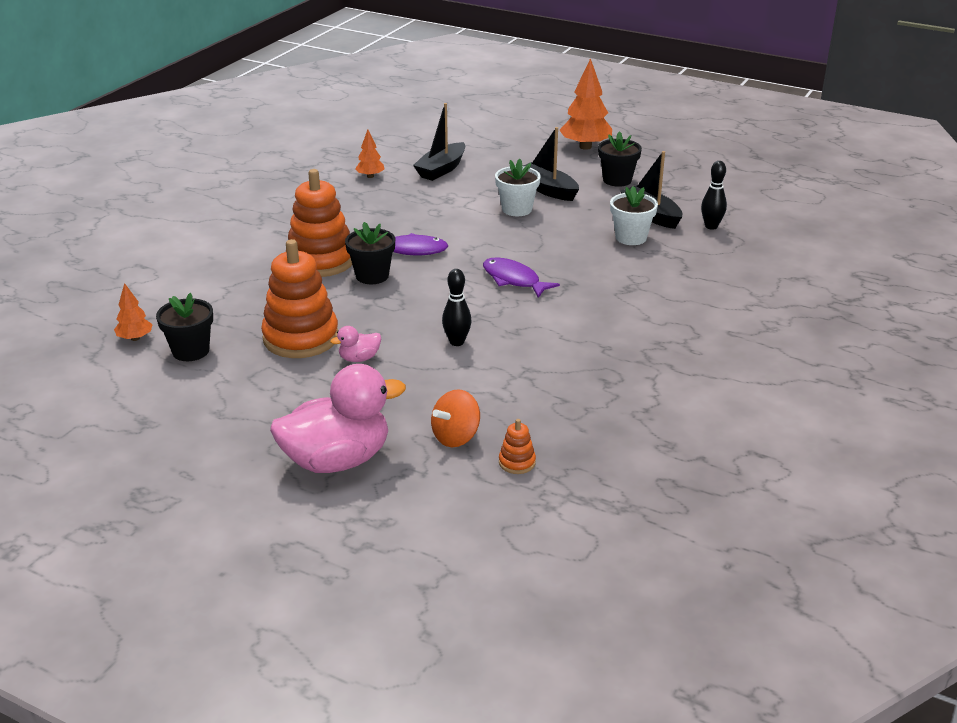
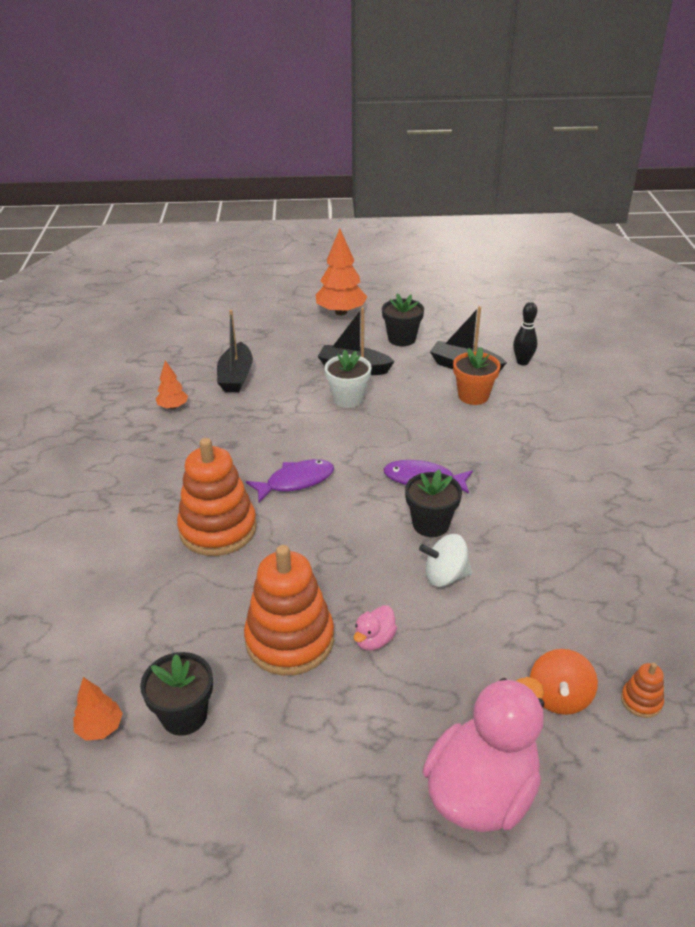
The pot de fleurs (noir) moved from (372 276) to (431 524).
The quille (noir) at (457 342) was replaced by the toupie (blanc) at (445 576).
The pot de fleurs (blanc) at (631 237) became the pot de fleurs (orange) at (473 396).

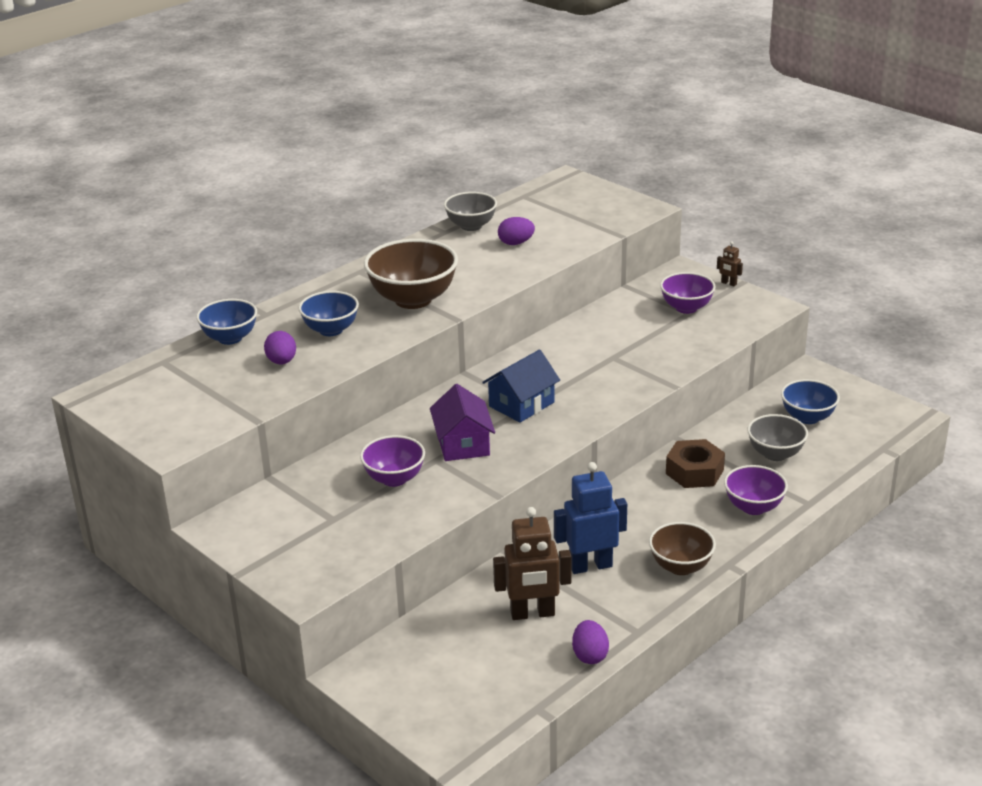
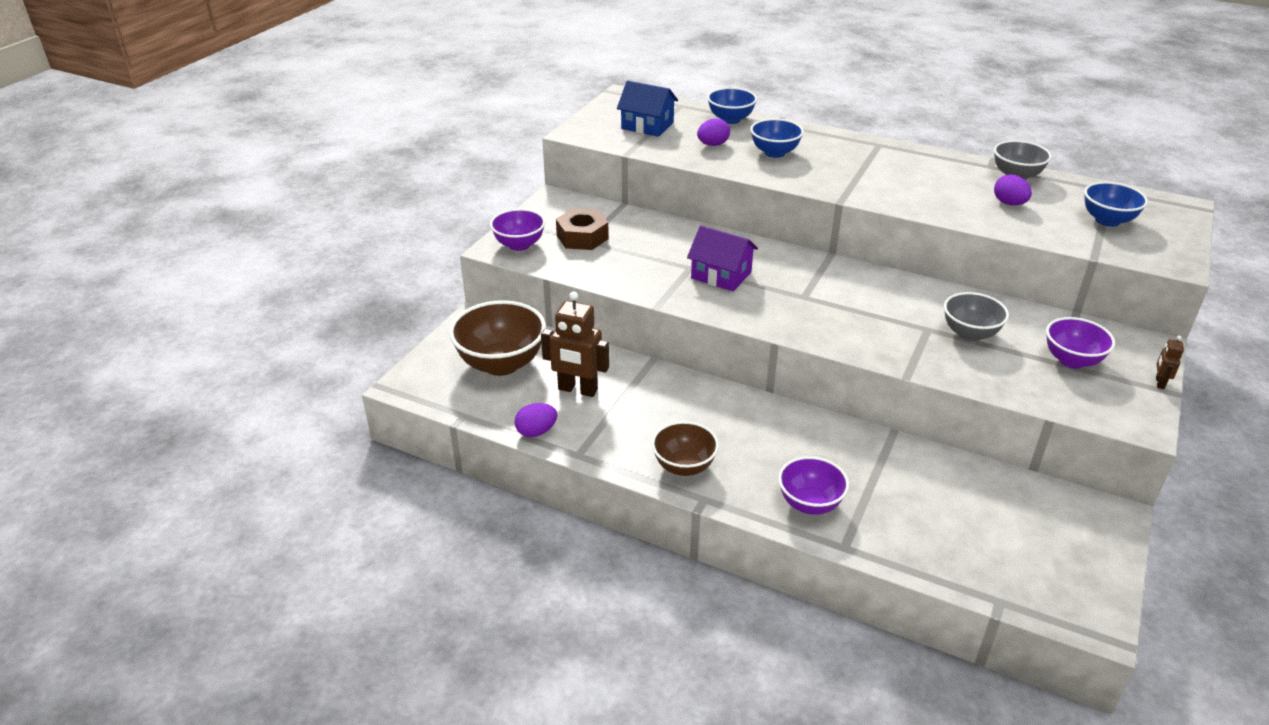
The robot (bleu) at (590 566) disappeared.
The bol (violet) moved from (394 479) to (519 245).
The bol (marron) moved from (413 299) to (501 364).
The maison (bleu) moved from (521 404) to (647 126).
The écrou (marron) moved from (694 472) to (582 237).
The bol (gris) moved from (775 454) to (970 334).
The bol (bleu) moved from (807 417) to (1107 220).
The maison (violet) at (463 444) turned 60 degrees clockwise.
The robot (marron) at (532 613) turned 45 degrees counterclockwise.

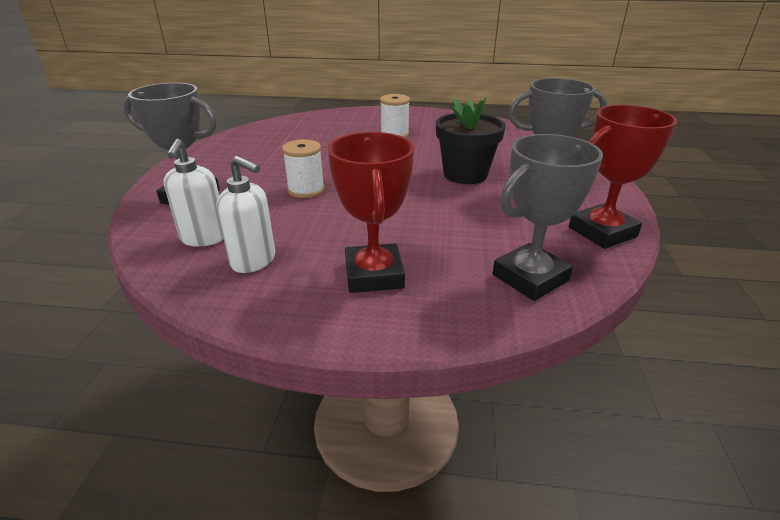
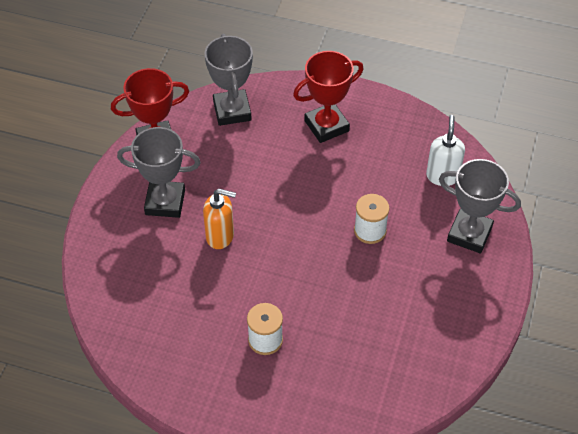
The distributeur de savon (blanc) at (254 261) disappeared.
The pot de fleurs (noir) at (465 174) was replaced by the distributeur de savon (orange) at (220 236).
The trophée (rouge) at (373 275) turned 60 degrees clockwise.
The trophée (gris) at (530 278) turned 75 degrees counterclockwise.

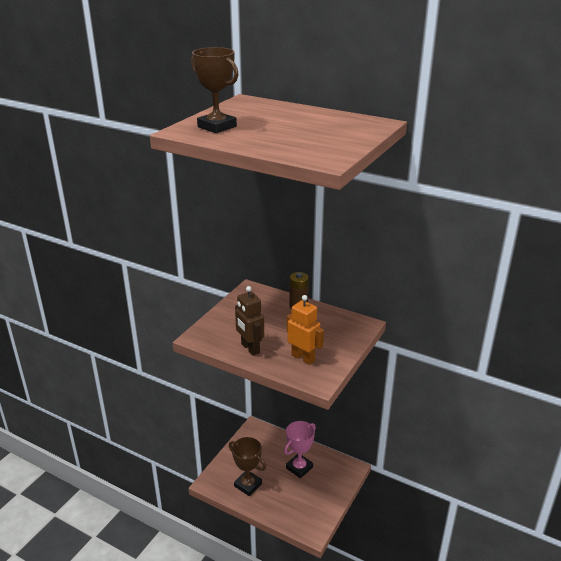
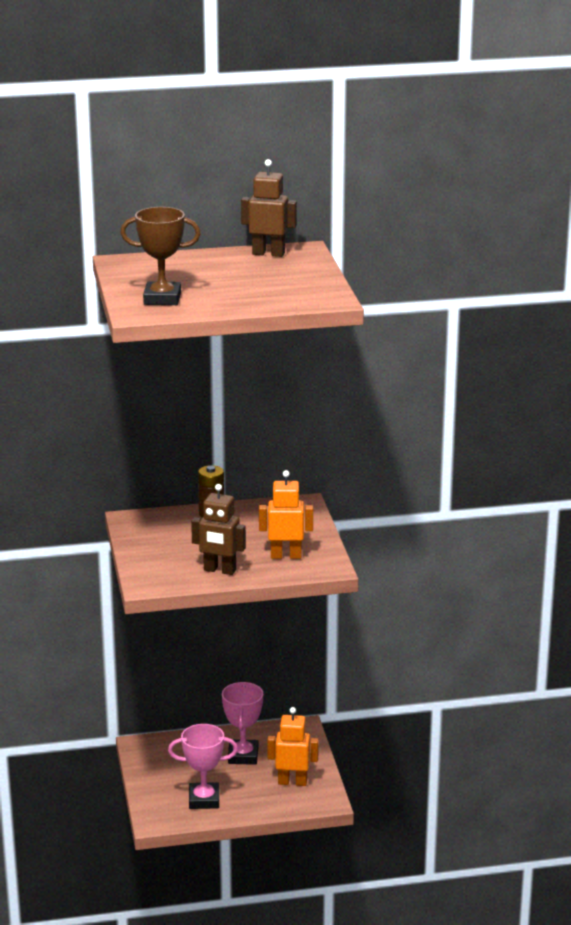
The robot (marron) at (268 253) appeared.
The robot (orange) at (292 782) appeared.
The trophée (marron) at (248 485) became the trophée (rose) at (204 799).

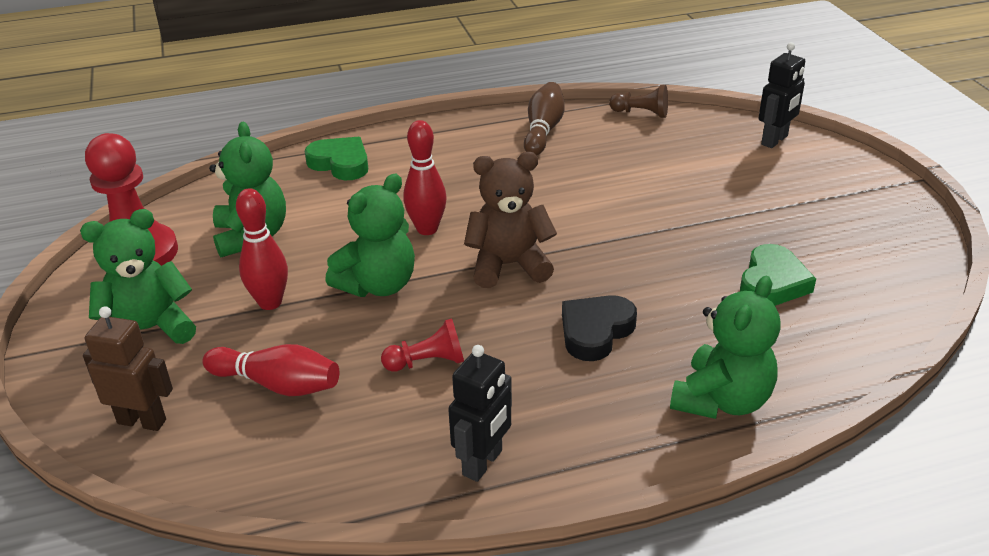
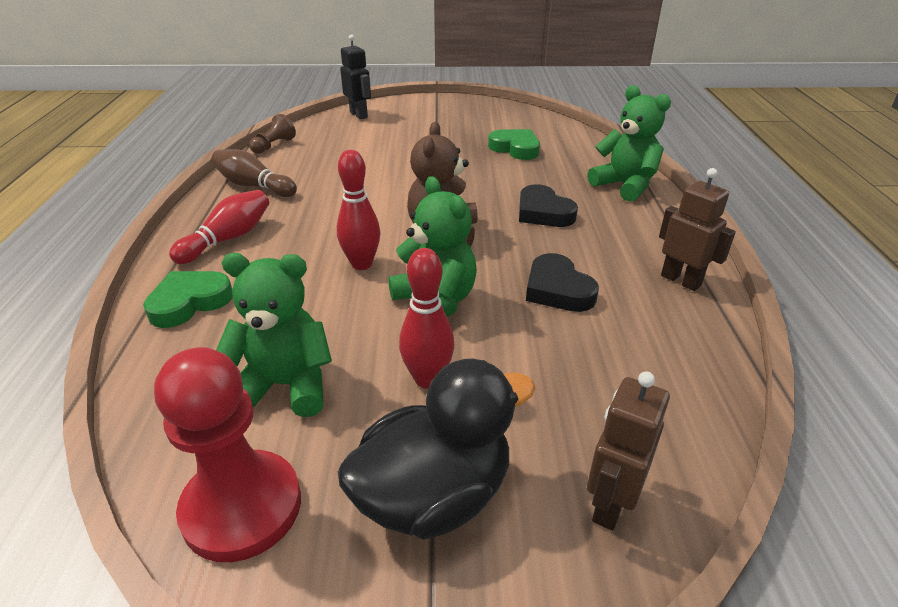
The quille (rouge) moved from (277 384) to (228 239).
The ours en peluche (vert) at (149 330) was replaced by the canard (noir) at (434 495).
The pion (rouge) at (427 362) was replaced by the cœur (noir) at (557 289).
The robot (noir) at (483 463) became the robot (marron) at (681 280).

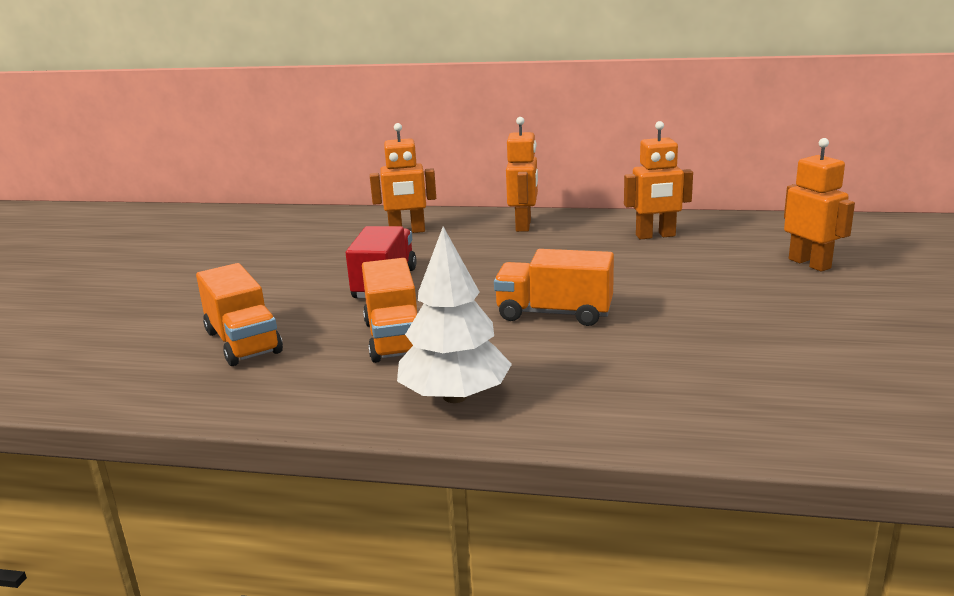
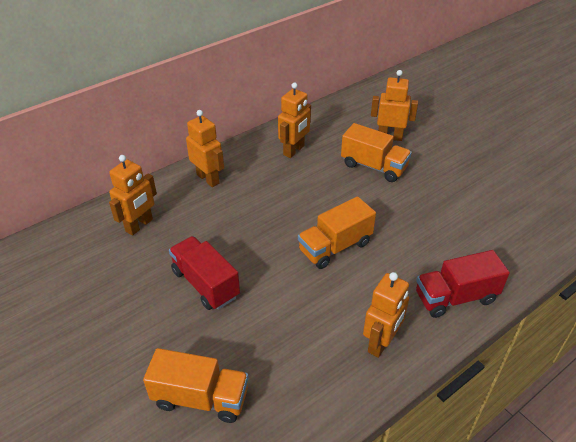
The camion (rouge) at (455 297) appeared.
The camion (orange) moved from (394 338) to (373 166).
The arbre (blanc) at (455 396) was replaced by the robot (orange) at (381 343).

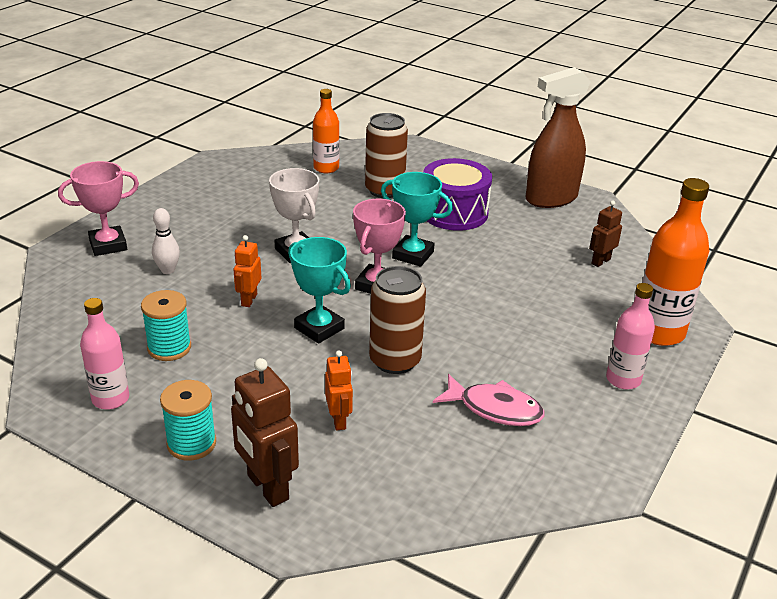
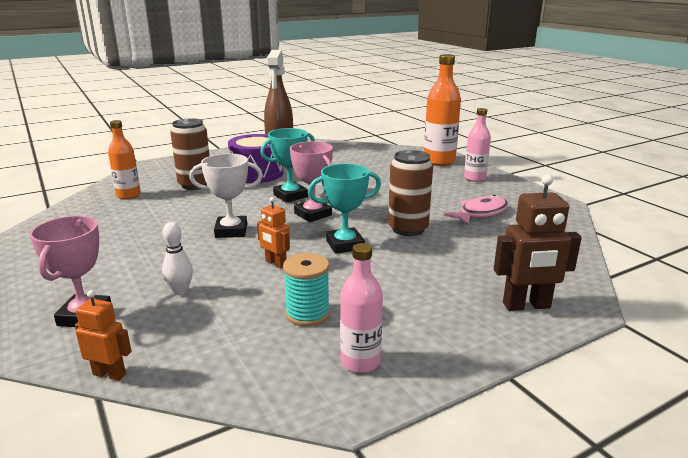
The bobine (turquoise) at (191 443) disappeared.
The robot (marron) at (600 261) disappeared.
The robot (orange) moved from (339 420) to (109 374).

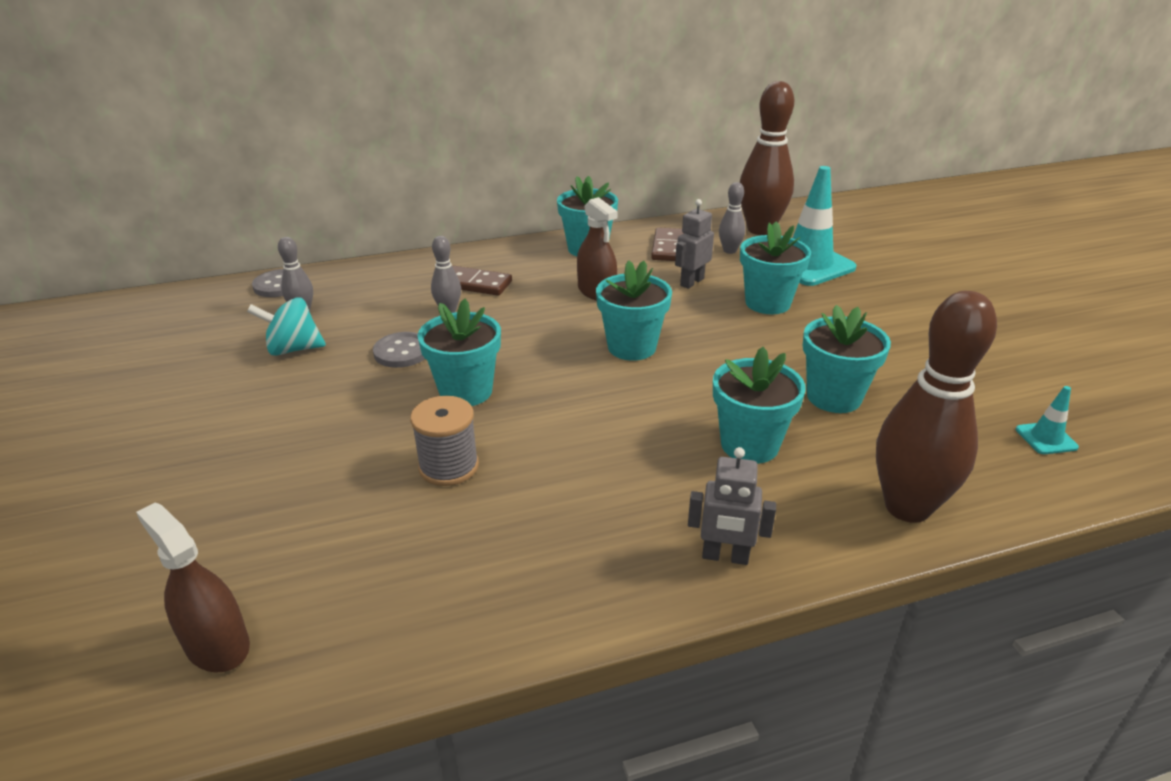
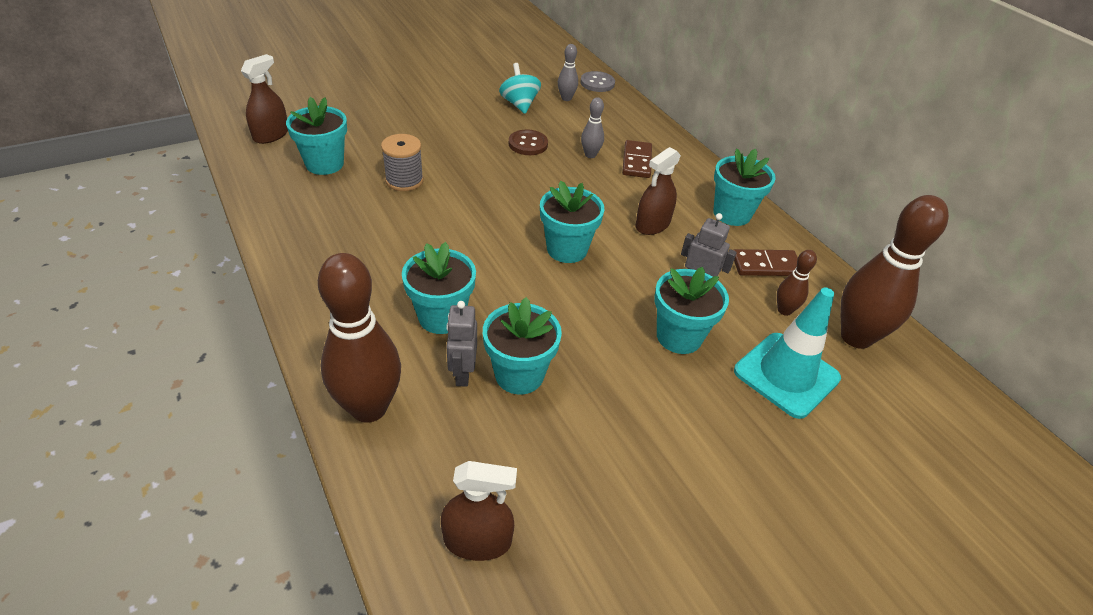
The pot de fleurs (turquoise) moved from (466 391) to (324 164).
The robot (gris) moved from (725 556) to (462 373).
The cône de chantier (turquoise) at (1046 438) was replaced by the vaporisateur (marron) at (477 540).
The bouton (gris) at (402 352) became the bouton (marron) at (528 144).
The quille (gris) at (729 251) became the quille (marron) at (784 310).

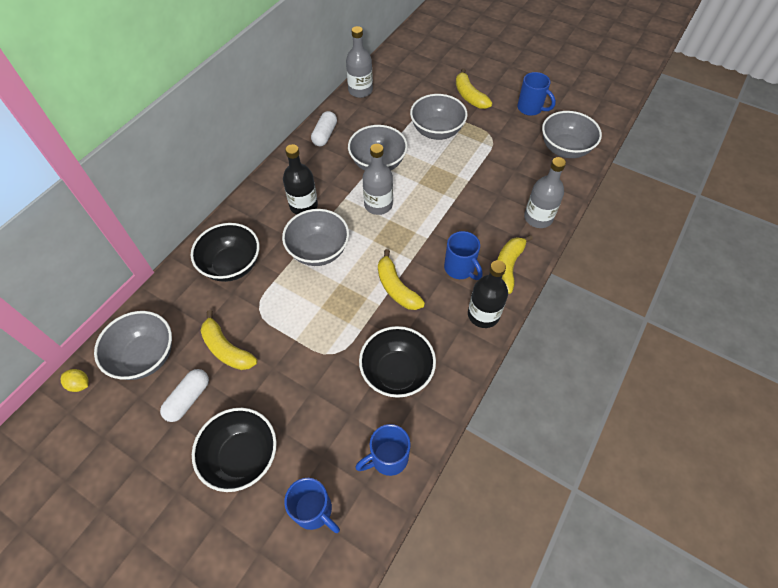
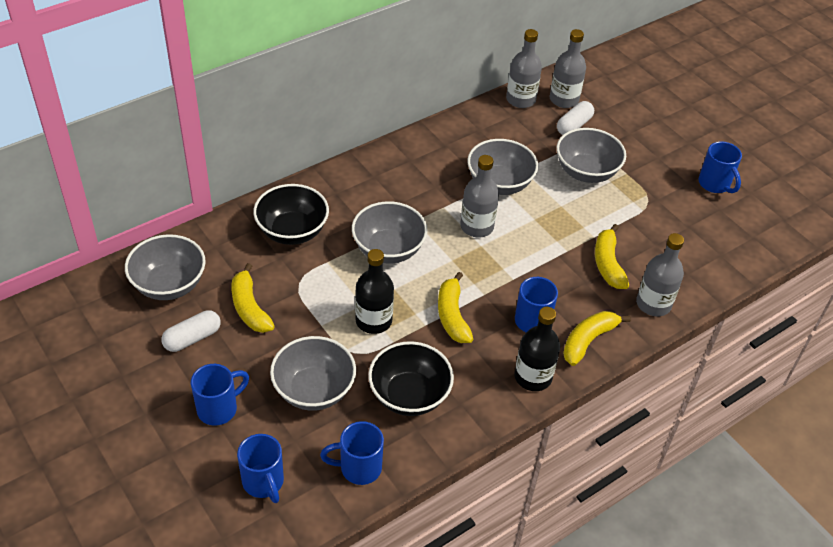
The citron (jaune) at (80 384) disappeared.
The bouteille (gris) at (564 99) appeared.
The bouteille (noir) moved from (303 205) to (373 321).
The gélule (blanc) moved from (325 135) to (574 126).
The banane (jaune) moved from (469 96) to (608 264).
The bol (gris) moved from (565 149) to (314 390).
The bol (noir) at (242 457) was replaced by the tasse (bleu) at (219 409).

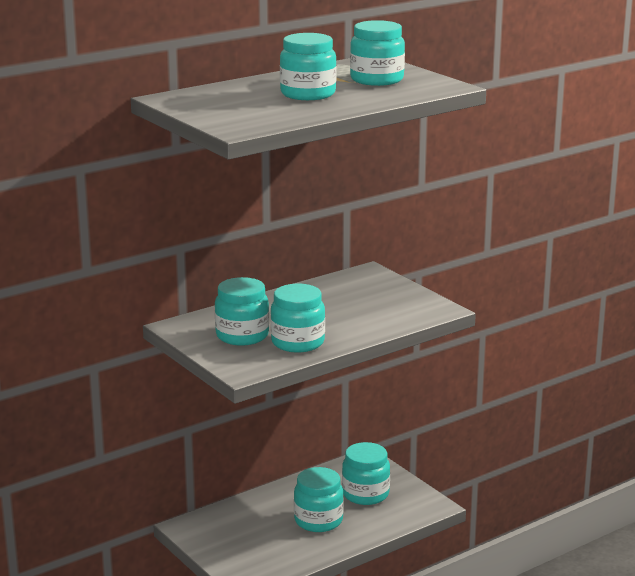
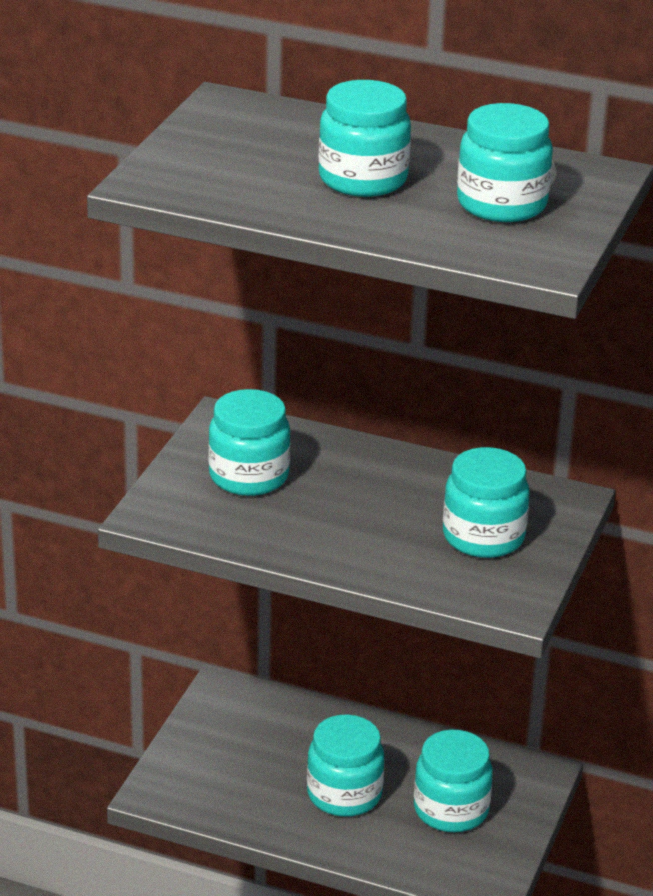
The bocal (turquoise) moved from (298 342) to (483 537).

